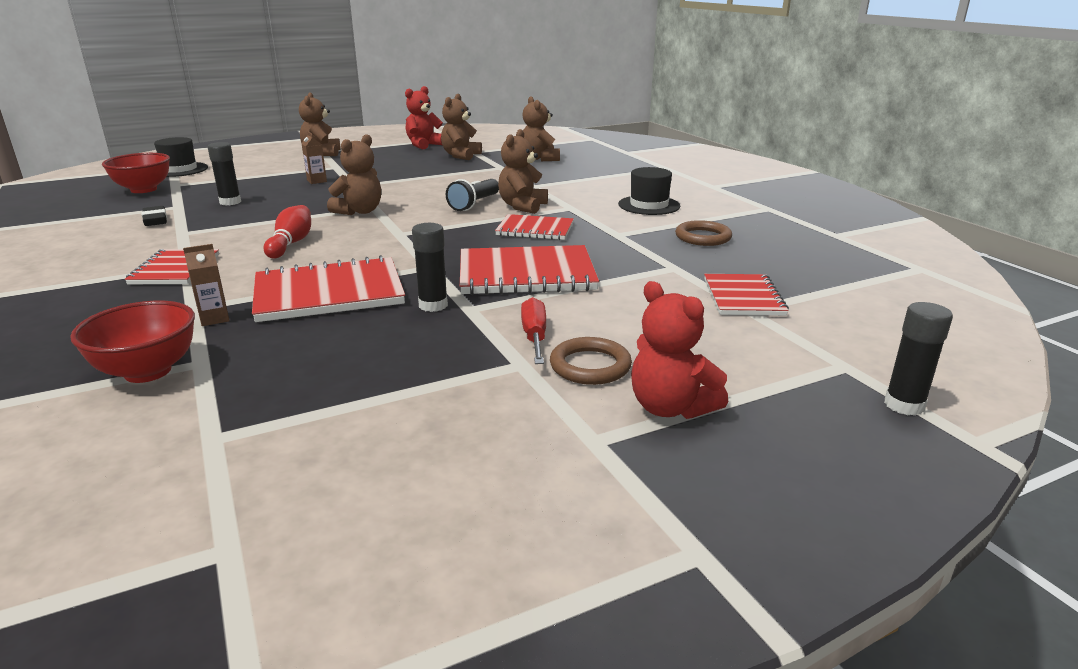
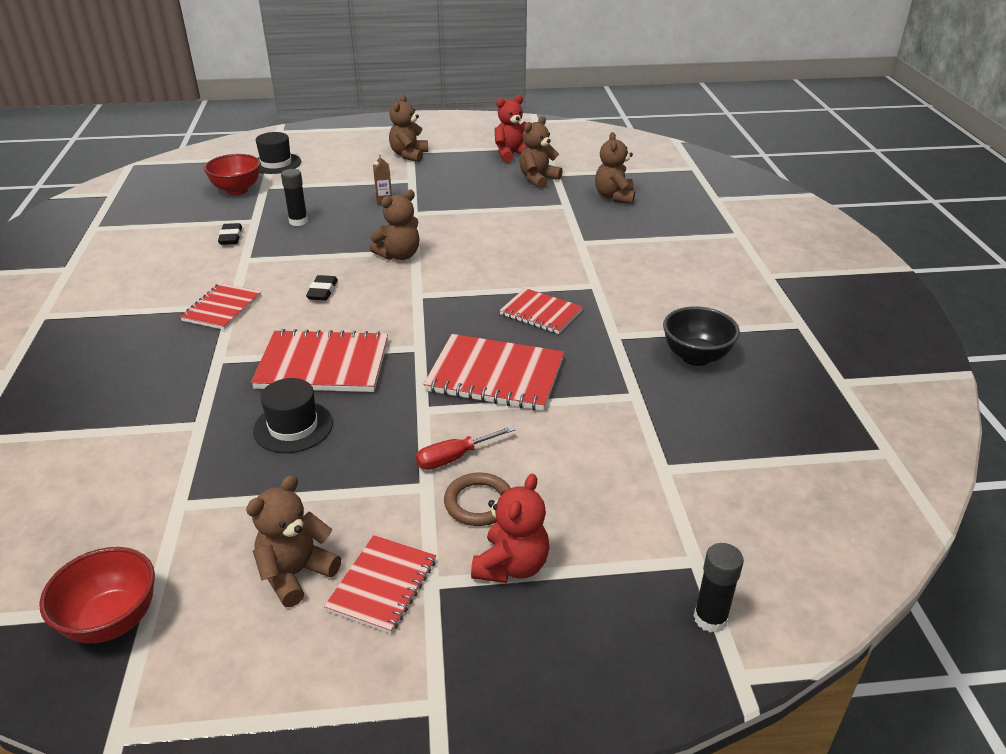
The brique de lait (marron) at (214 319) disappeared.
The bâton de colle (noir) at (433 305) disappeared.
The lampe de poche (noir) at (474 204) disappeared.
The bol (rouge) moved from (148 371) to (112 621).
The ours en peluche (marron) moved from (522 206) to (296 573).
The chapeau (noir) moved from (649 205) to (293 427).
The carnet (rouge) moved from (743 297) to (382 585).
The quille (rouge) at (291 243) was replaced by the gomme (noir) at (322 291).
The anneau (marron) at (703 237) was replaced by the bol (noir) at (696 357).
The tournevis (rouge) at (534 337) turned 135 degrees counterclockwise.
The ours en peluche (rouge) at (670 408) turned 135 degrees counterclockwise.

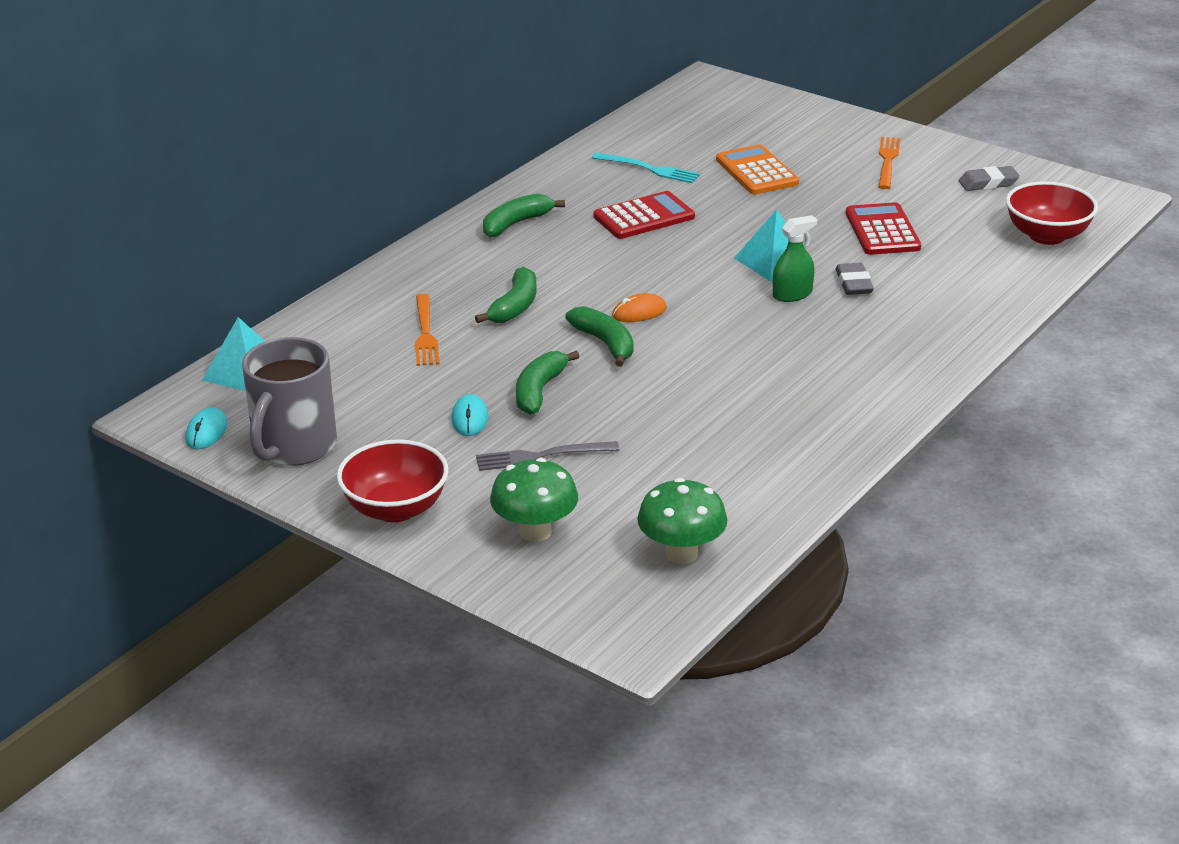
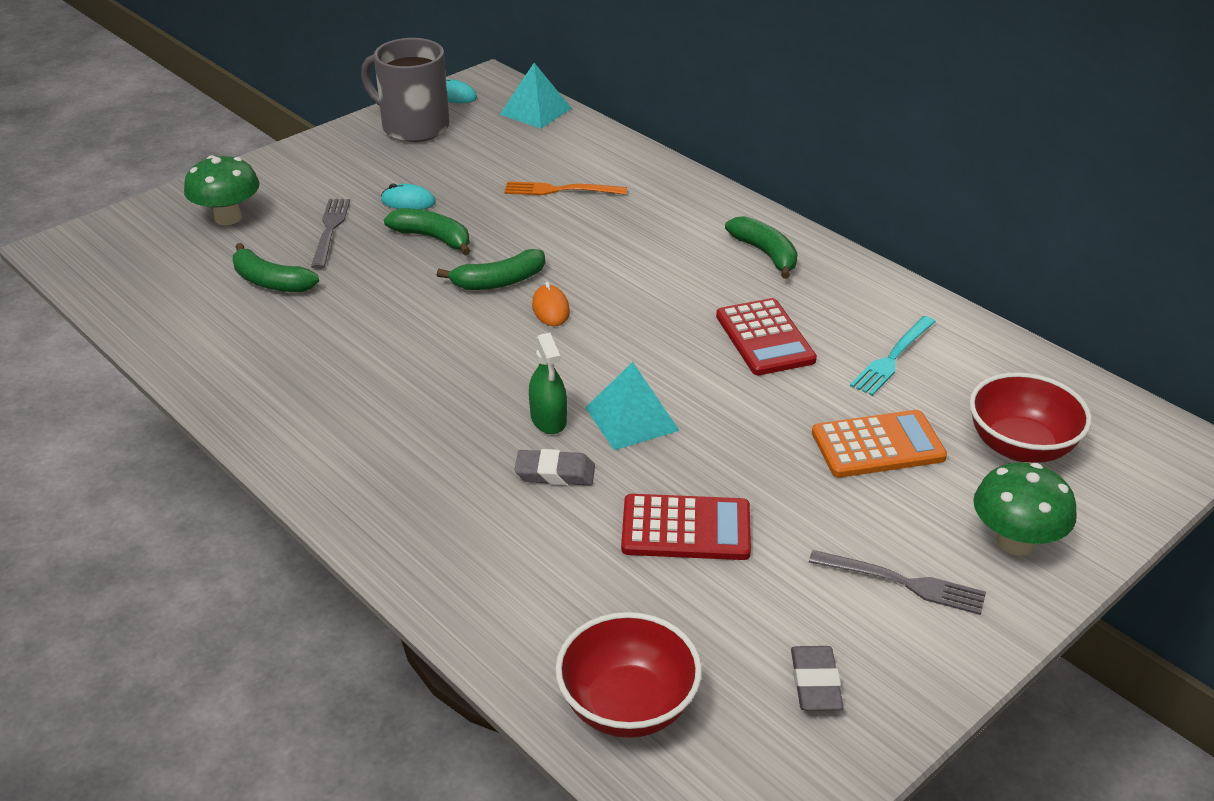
The bol (rouge) moved from (395 509) to (1020 446).
The banane (vert) moved from (515 306) to (270 282).
The champignon (vert) moved from (681 553) to (1015 542).
The fourchette (orange) at (888 161) became the fourchette (gris) at (903 583).

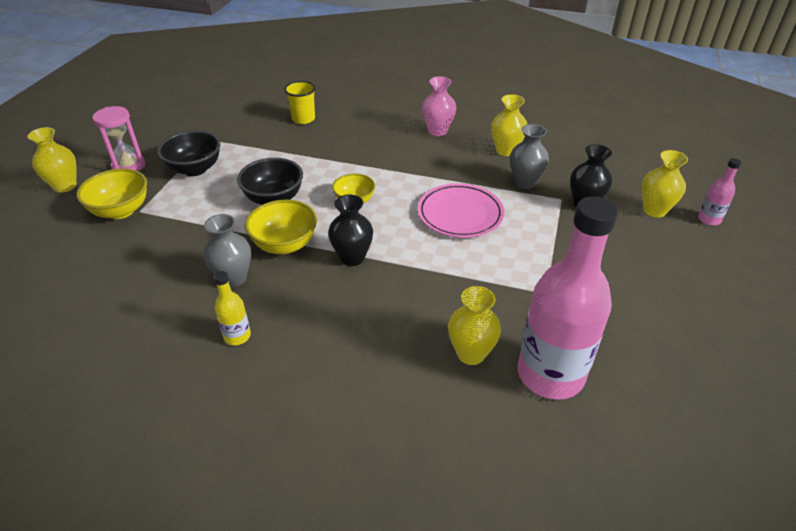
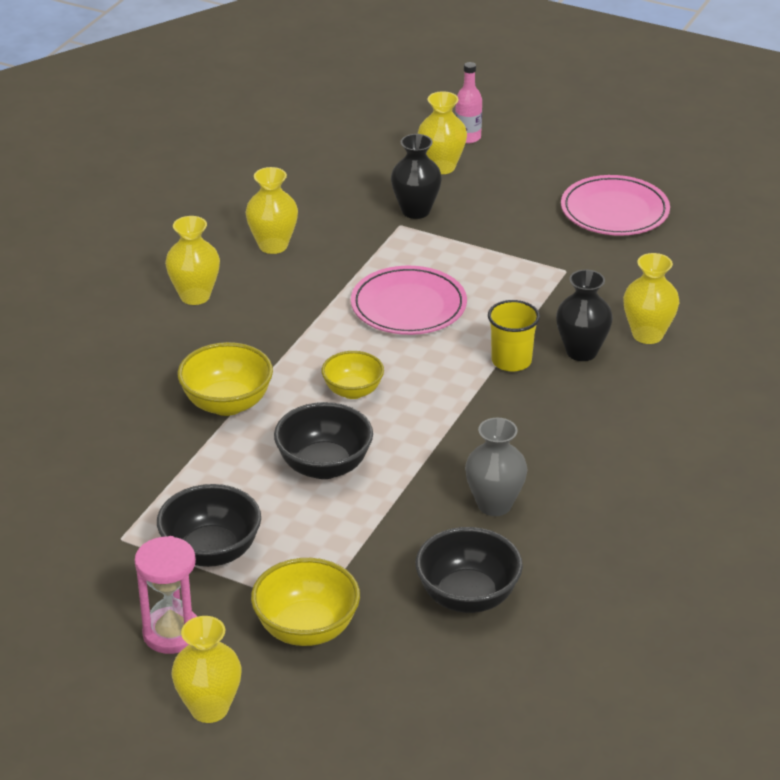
The bouteille (jaune) at (237 336) disappeared.
The vase (gris) at (525 182) disappeared.
The bouteille (rose) at (550 374) disappeared.
The bol (noir) at (467 597) appeared.
The assiette (rose) at (614 211) appeared.
The bol (jaune) moved from (285 245) to (227 404).
The gobelet (jaune) moved from (303 119) to (511 361).
The vase (noir) moved from (352 258) to (581 352).
The vase (rose) at (437 131) became the vase (jaune) at (195 296).

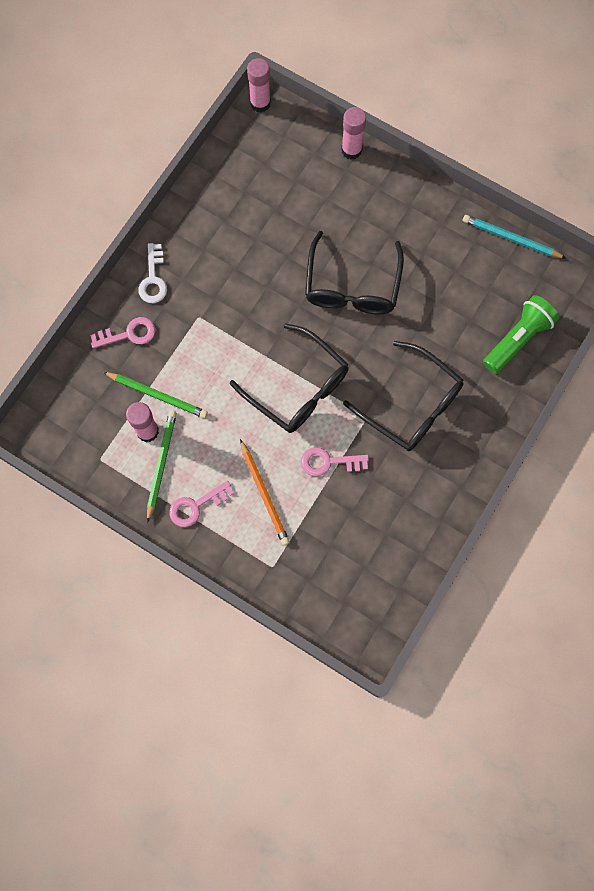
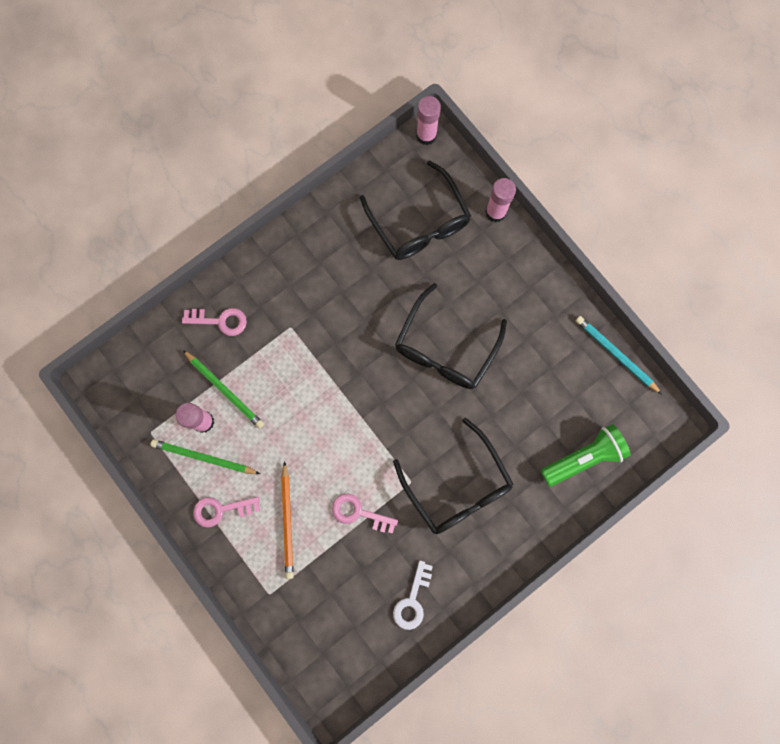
The clé (blanc) moved from (153 279) to (412 600).
The lunettes (noir) moved from (297 387) to (419 222).
The crayon (vert) at (161 464) turned 105 degrees counterclockwise.

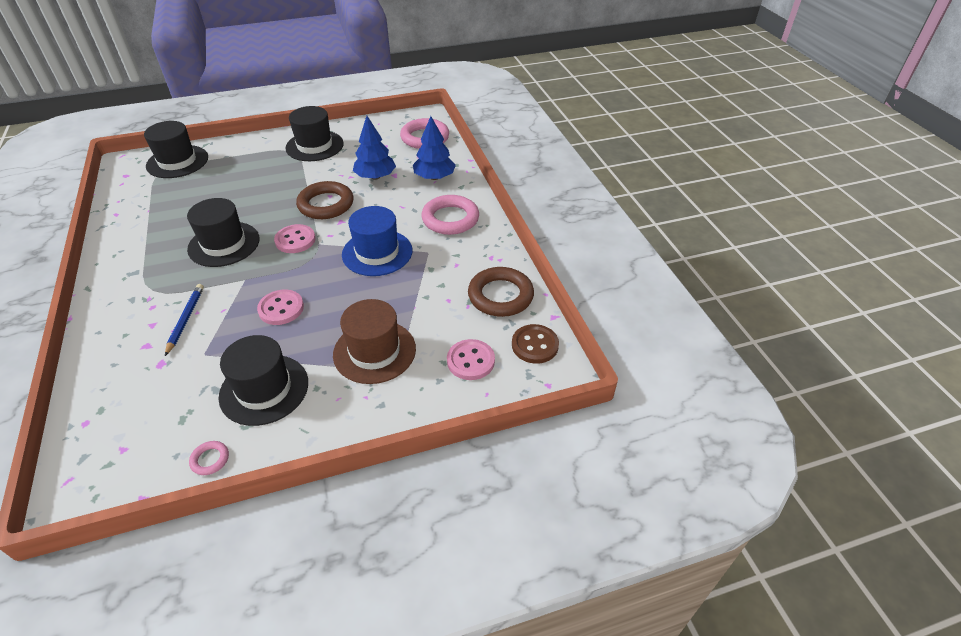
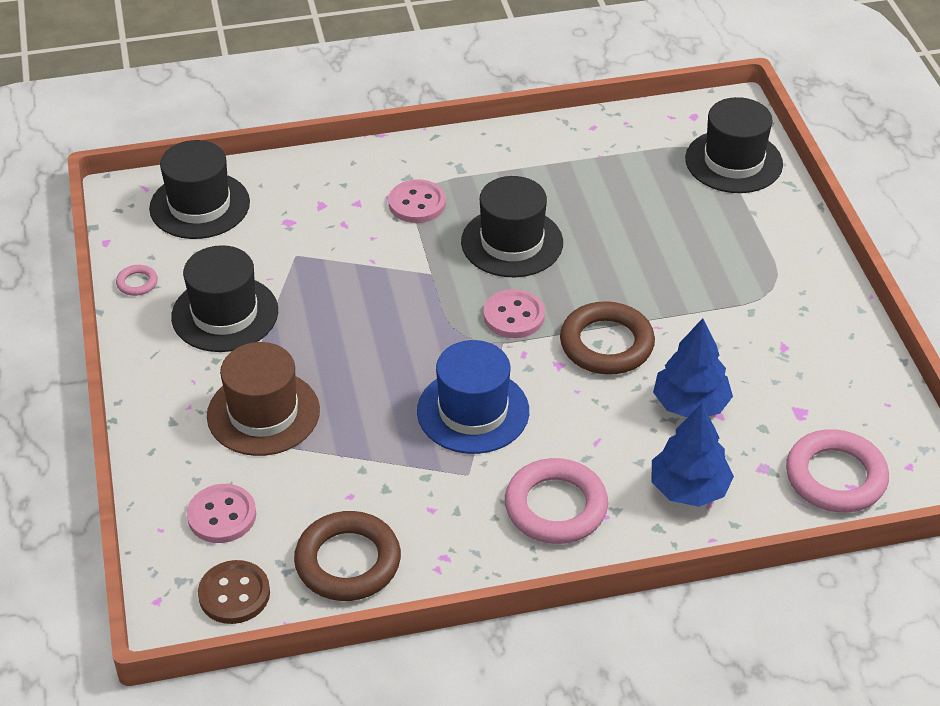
The crayon (bleu) at (186 319) disappeared.
The bouton (rose) moved from (281 308) to (417 203).
The chapeau (noir) moved from (314 146) to (199 205).

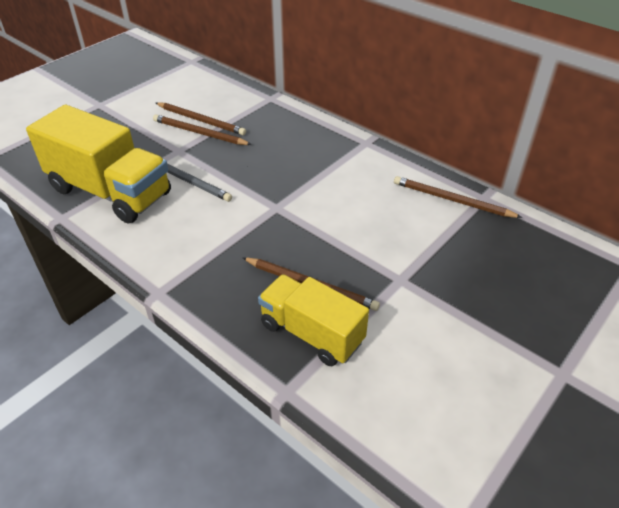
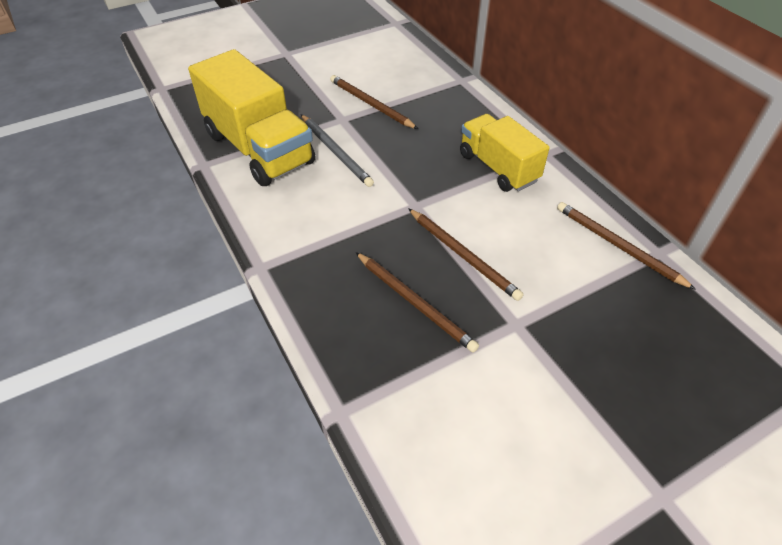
The crayon (marron) moved from (201 120) to (463 255).
The camion (jaune) moved from (311 333) to (498 167).

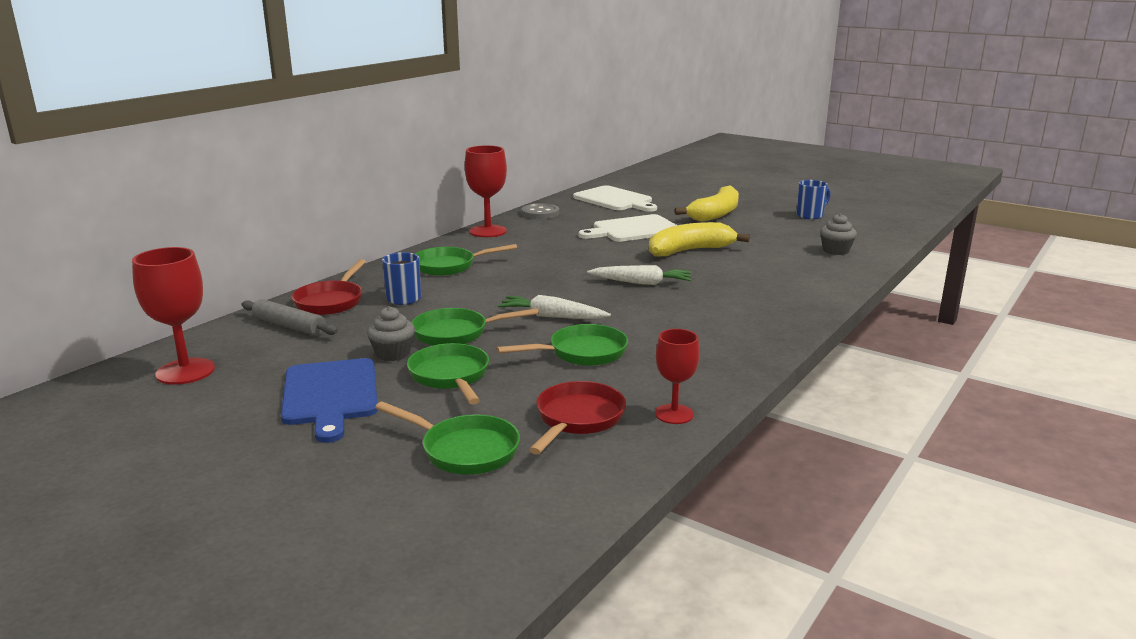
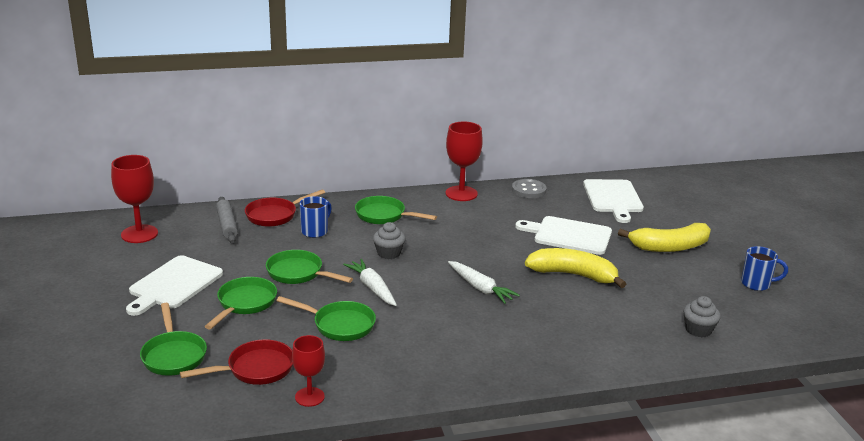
The muffin (gris) moved from (393 354) to (389 253).
The planche à découper (bleu) at (330 395) became the planche à découper (blanc) at (174 284).

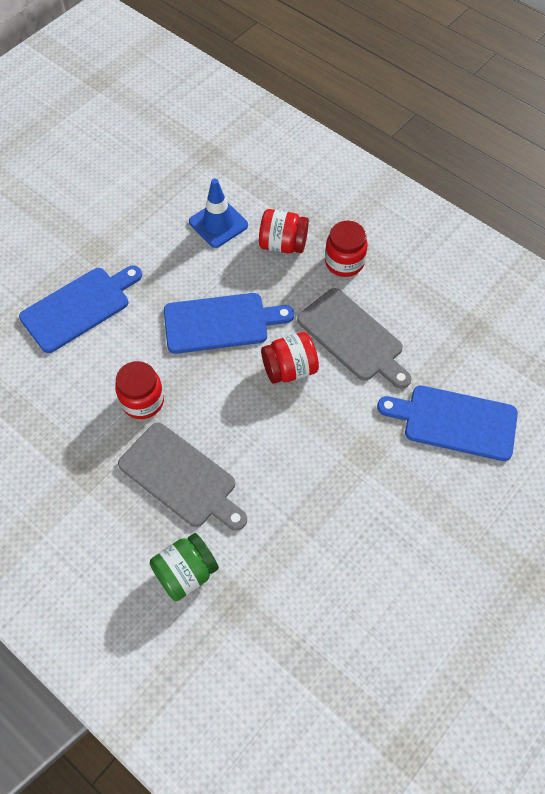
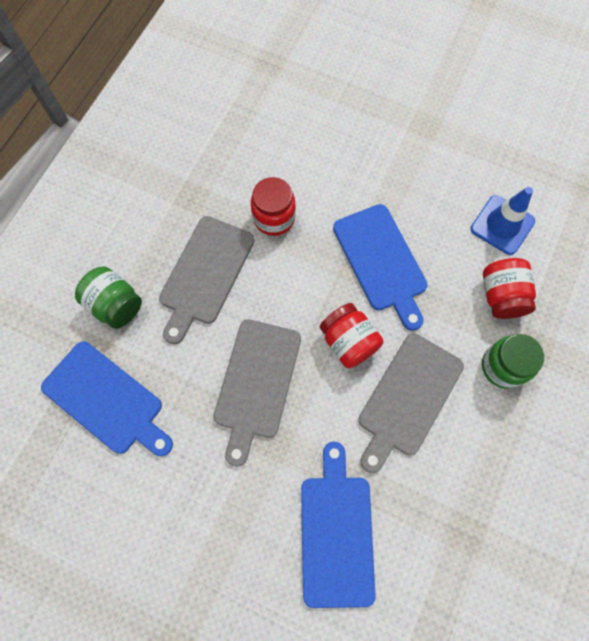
The planche à découper (gris) at (256 383) appeared.
The planche à découper (bleu) moved from (79 307) to (106 400).
The bocal (rouge) at (344 262) became the bocal (vert) at (503 367).

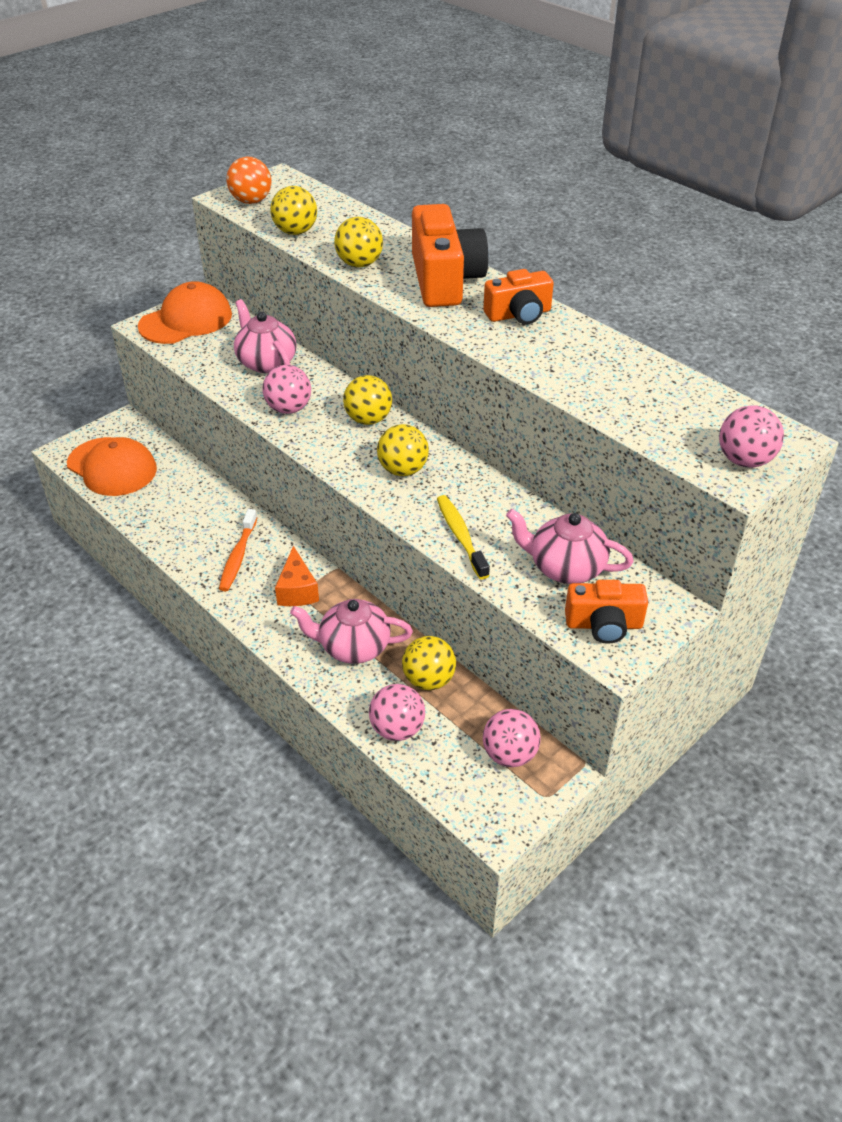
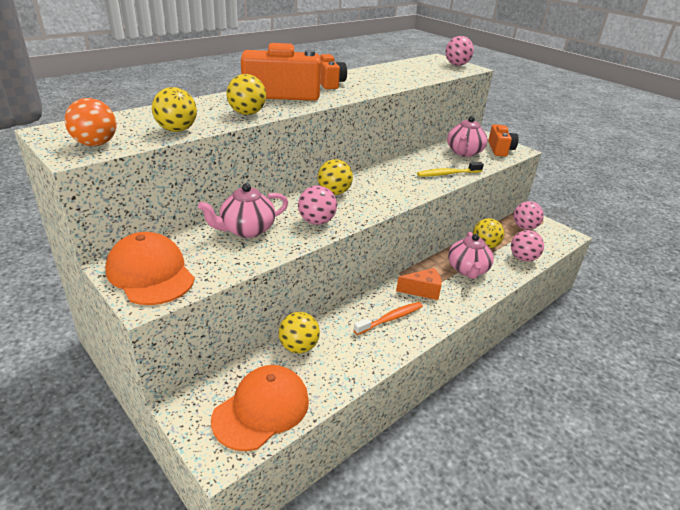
The balle (jaune) moved from (403 470) to (298 347).
The brosse à dents (orange) at (238 556) turned 45 degrees counterclockwise.

